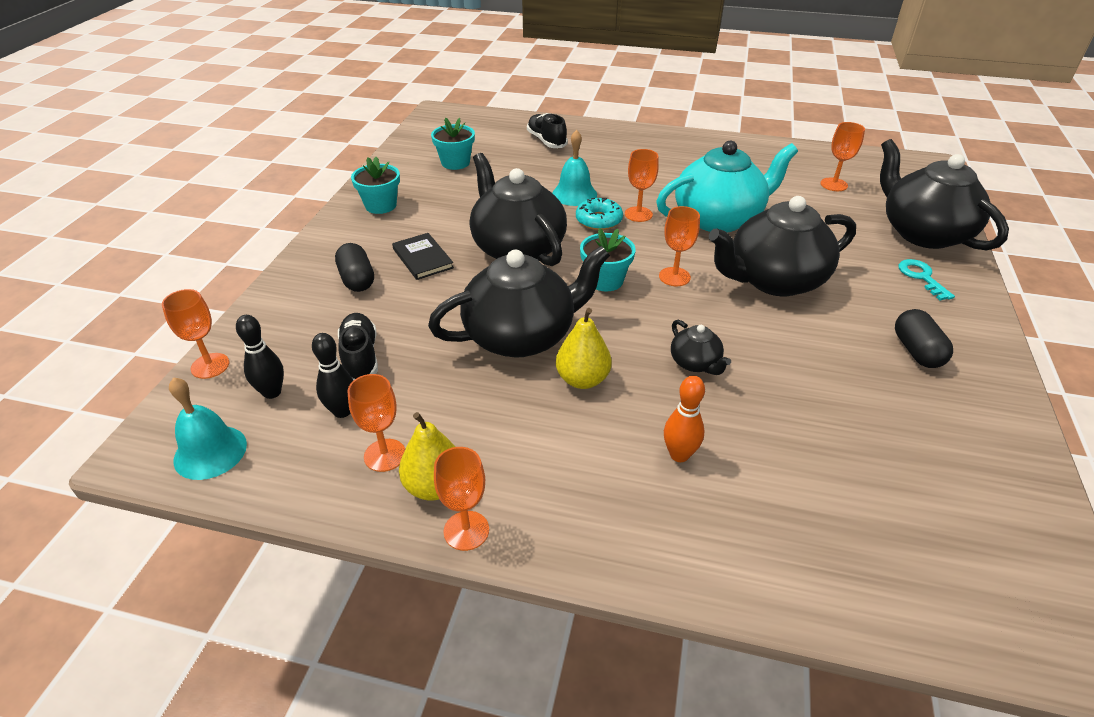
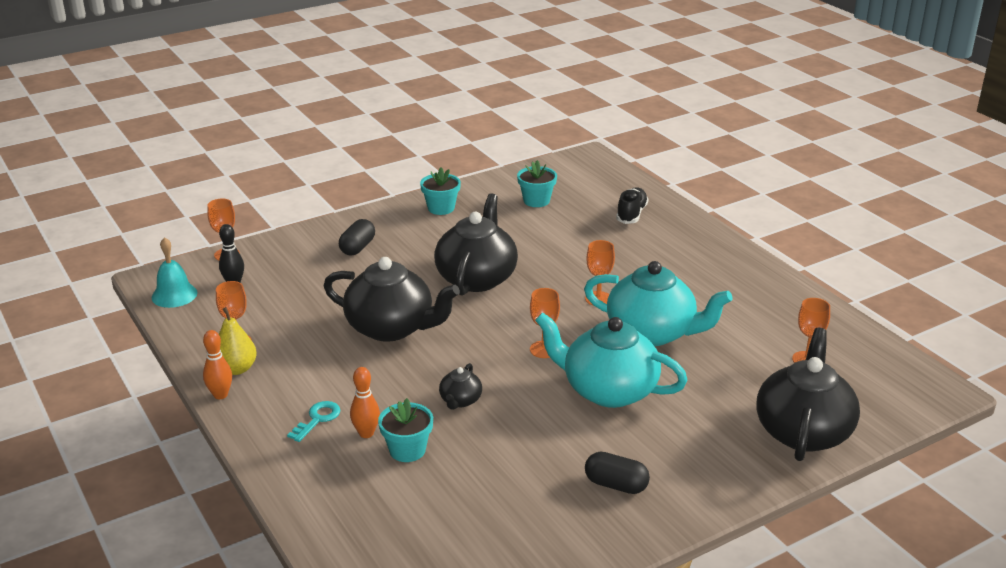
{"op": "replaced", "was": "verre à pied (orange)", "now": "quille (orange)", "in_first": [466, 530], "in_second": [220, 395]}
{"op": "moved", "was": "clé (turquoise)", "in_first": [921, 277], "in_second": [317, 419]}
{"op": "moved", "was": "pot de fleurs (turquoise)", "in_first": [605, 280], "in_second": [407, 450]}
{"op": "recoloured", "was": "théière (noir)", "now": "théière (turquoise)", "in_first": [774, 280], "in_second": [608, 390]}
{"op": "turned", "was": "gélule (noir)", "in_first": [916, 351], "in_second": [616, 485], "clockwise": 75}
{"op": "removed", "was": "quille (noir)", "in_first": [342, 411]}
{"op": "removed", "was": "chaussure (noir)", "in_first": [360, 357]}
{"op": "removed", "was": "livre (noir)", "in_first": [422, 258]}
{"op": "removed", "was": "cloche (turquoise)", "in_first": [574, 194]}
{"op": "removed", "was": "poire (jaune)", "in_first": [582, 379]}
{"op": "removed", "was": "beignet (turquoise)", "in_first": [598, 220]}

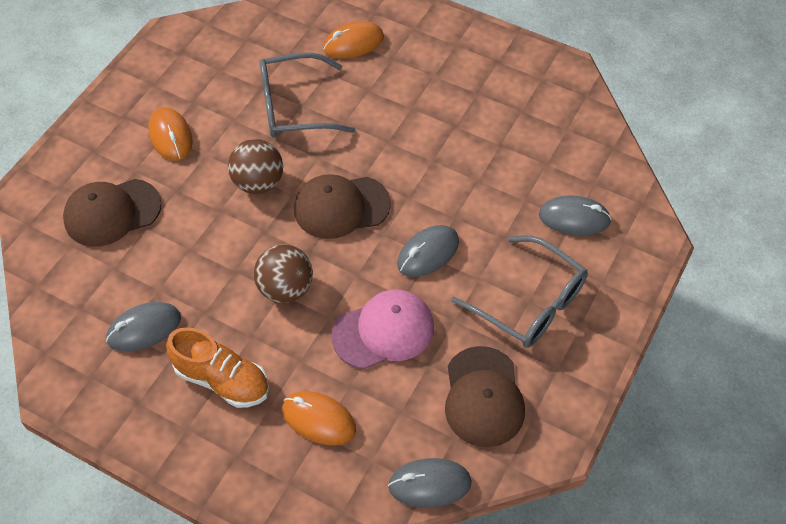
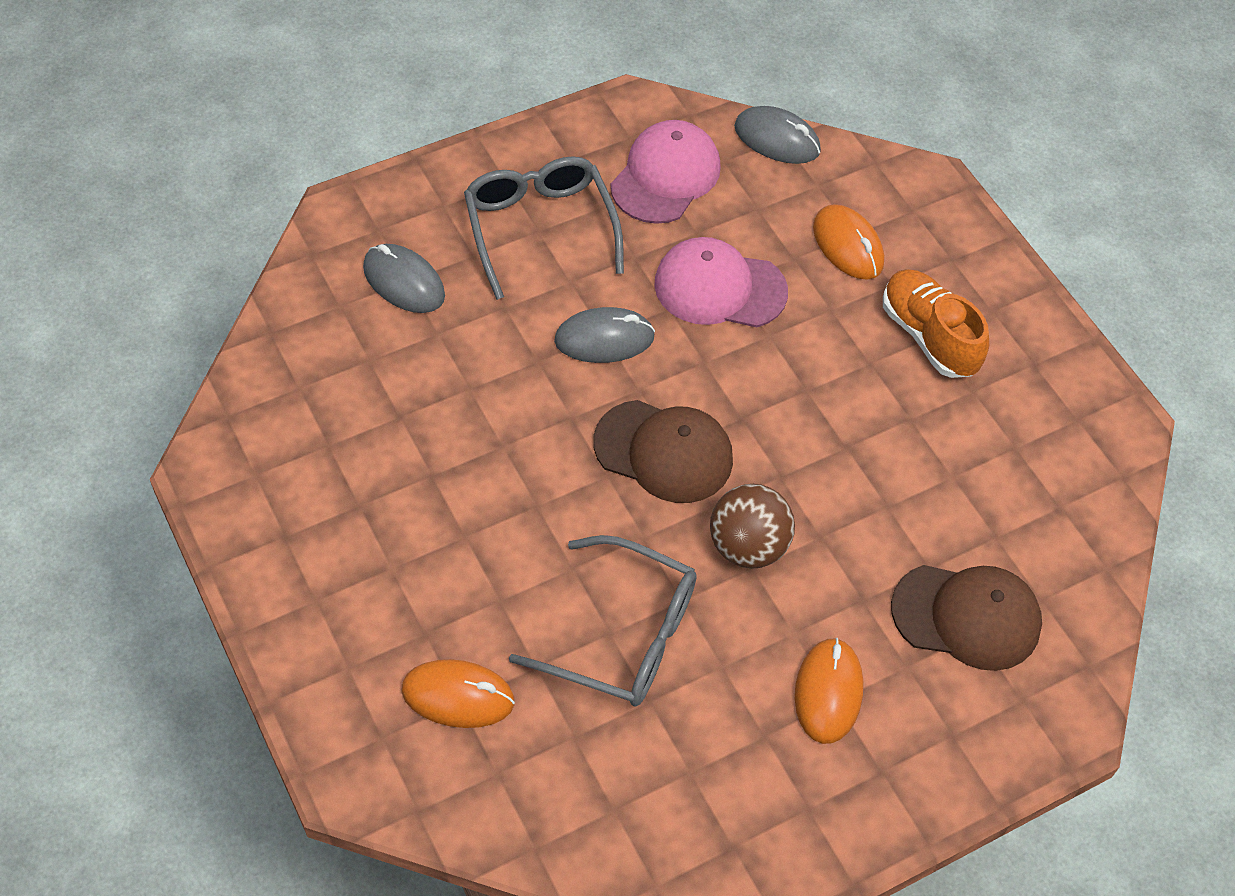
{"op": "recoloured", "was": "casquette (marron)", "now": "casquette (rose)", "in_first": [483, 397], "in_second": [665, 176]}
{"op": "removed", "was": "souris (gris)", "in_first": [144, 329]}
{"op": "removed", "was": "balle (marron)", "in_first": [285, 288]}

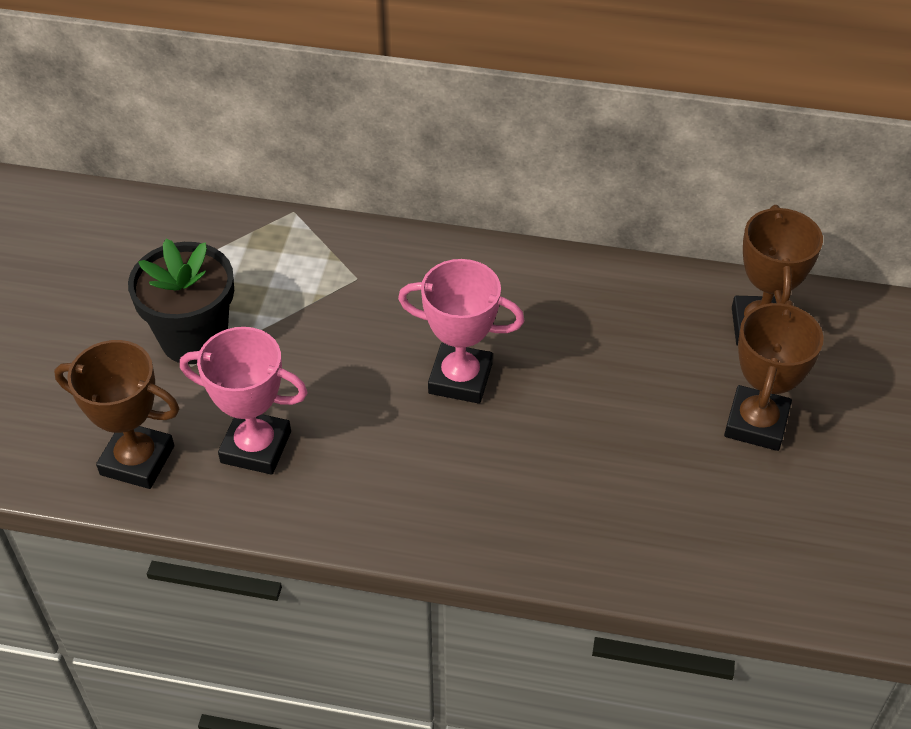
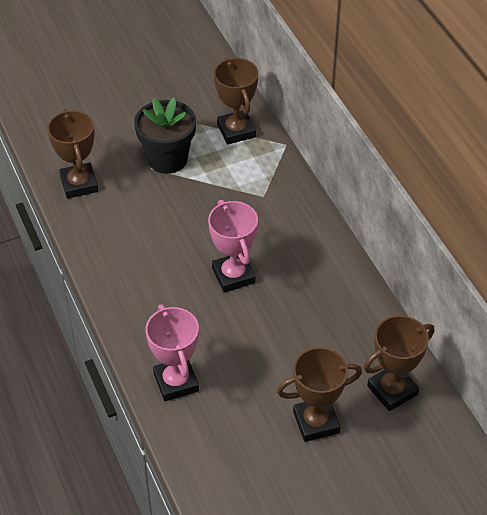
{"op": "moved", "was": "trophée (rose)", "in_first": [256, 447], "in_second": [176, 382]}
{"op": "added", "now": "trophée (marron)", "in_second": [236, 131]}

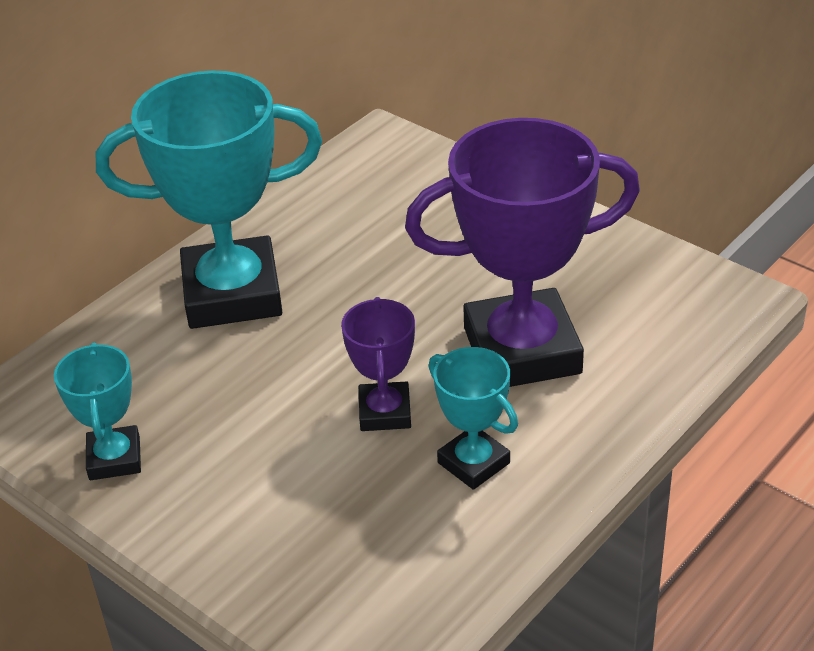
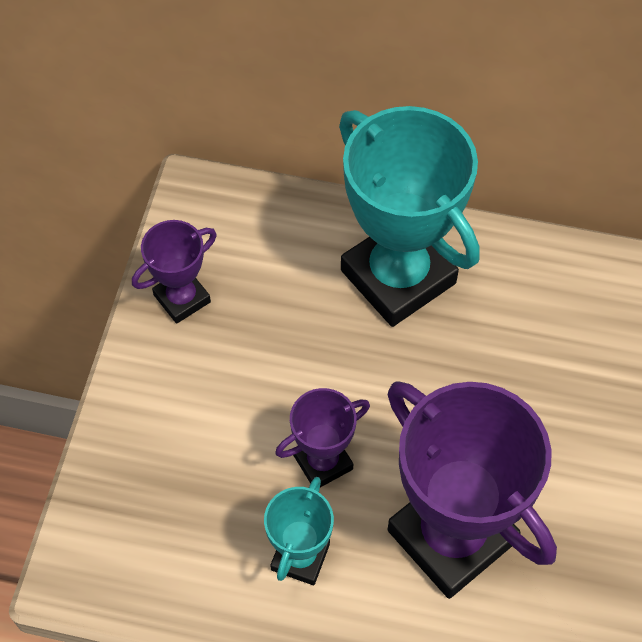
{"op": "recoloured", "was": "trophée (turquoise)", "now": "trophée (violet)", "in_first": [114, 458], "in_second": [182, 298]}

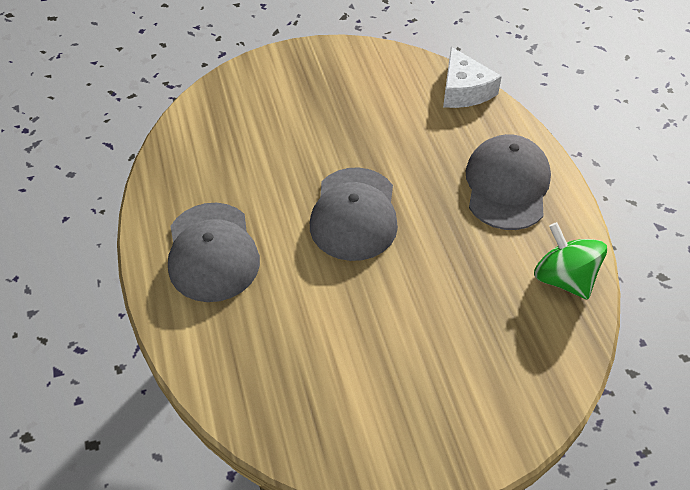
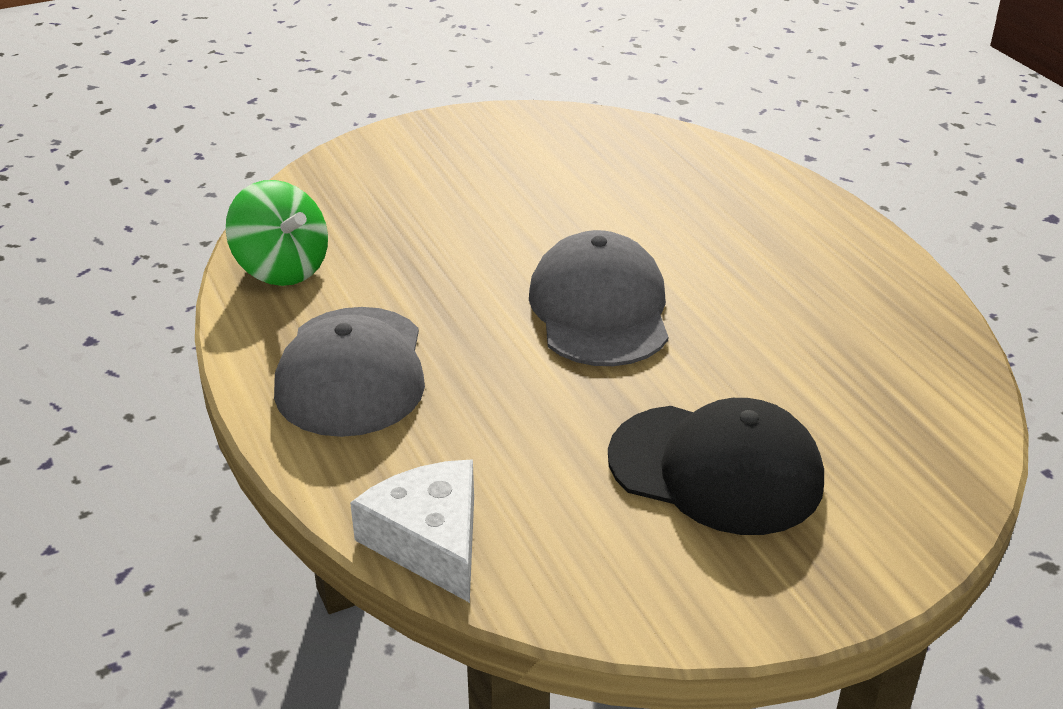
{"op": "added", "now": "casquette (noir)", "in_second": [716, 469]}
{"op": "removed", "was": "casquette (gris)", "in_first": [212, 252]}

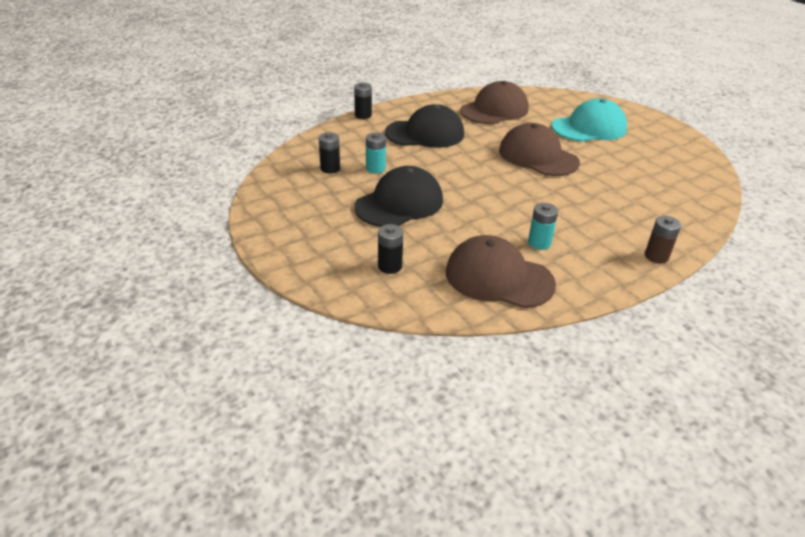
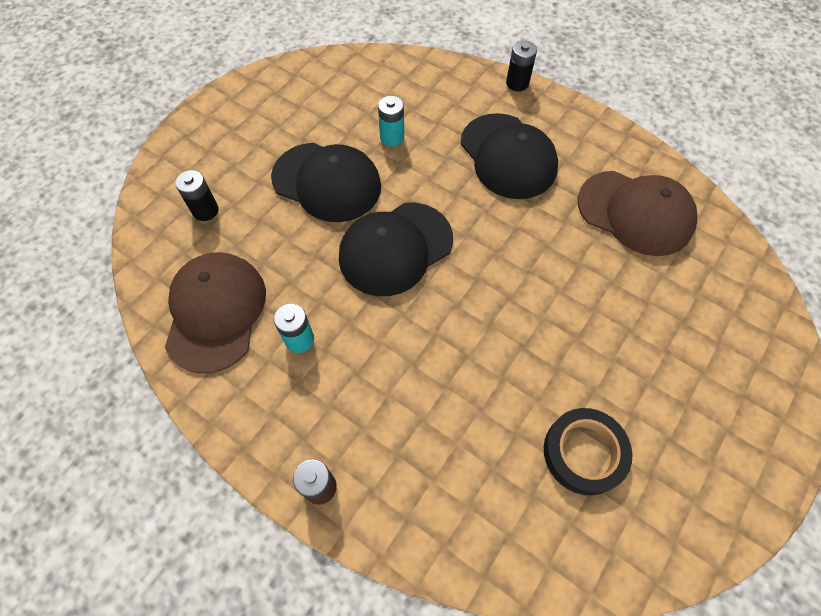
{"op": "added", "now": "casquette (noir)", "in_second": [395, 248]}
{"op": "added", "now": "ruban adhésif (noir)", "in_second": [584, 453]}
{"op": "removed", "was": "pile (noir)", "in_first": [330, 168]}
{"op": "removed", "was": "casquette (marron)", "in_first": [538, 156]}
{"op": "removed", "was": "casquette (turquoise)", "in_first": [589, 128]}

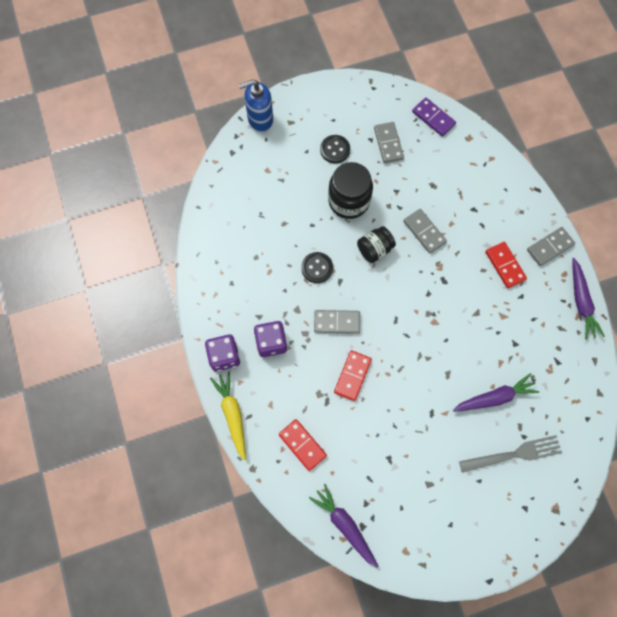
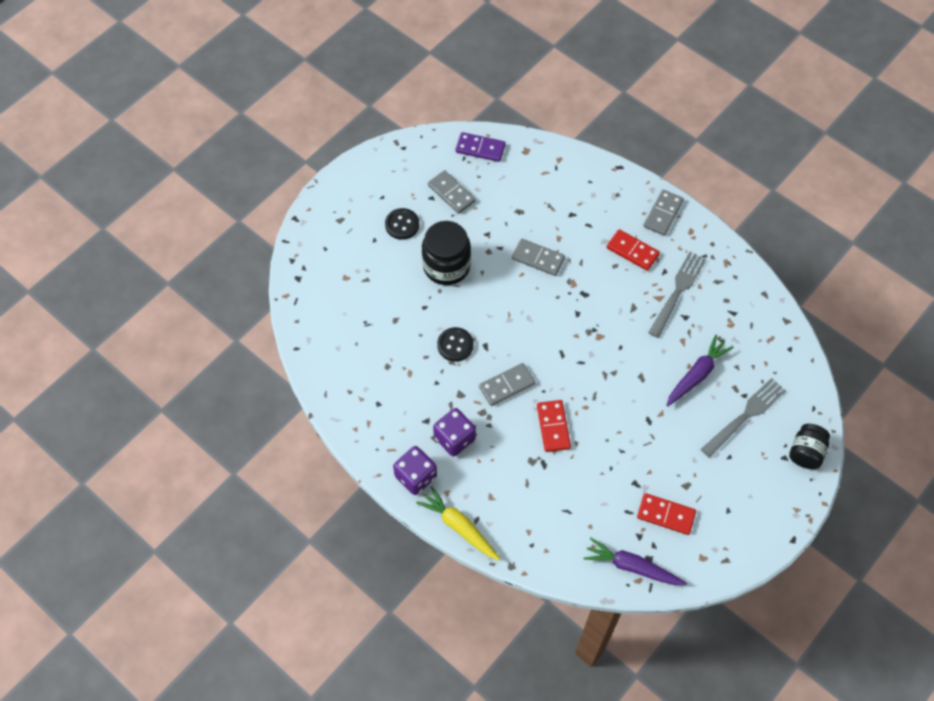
{"op": "moved", "was": "domino (rouge)", "in_first": [302, 445], "in_second": [666, 515]}
{"op": "added", "now": "fourchette (gris)", "in_second": [677, 291]}
{"op": "moved", "was": "bocal (noir)", "in_first": [374, 249], "in_second": [805, 452]}
{"op": "removed", "was": "distributeur de savon (bleu)", "in_first": [260, 119]}
{"op": "removed", "was": "carotte (violet)", "in_first": [581, 302]}

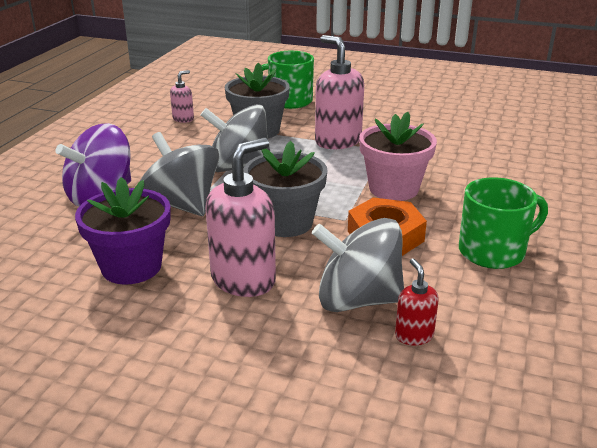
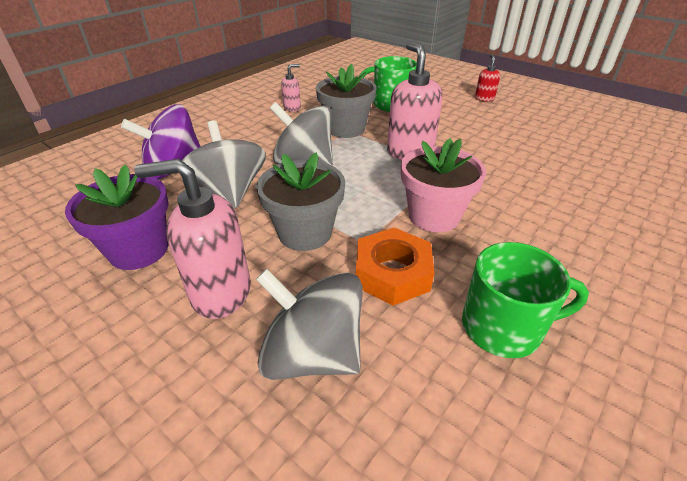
{"op": "turned", "was": "distributeur de savon (rose)", "in_first": [244, 280], "in_second": [220, 292], "clockwise": -150}
{"op": "moved", "was": "distributeur de savon (rouge)", "in_first": [414, 335], "in_second": [484, 98]}

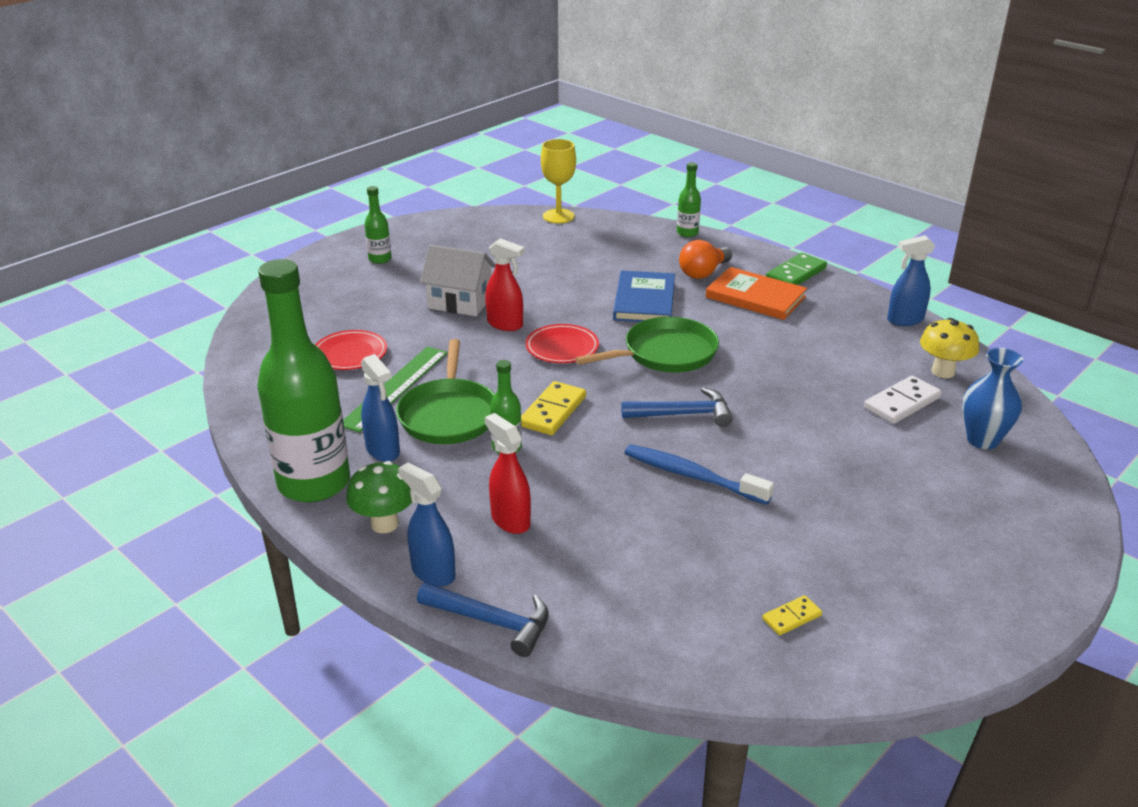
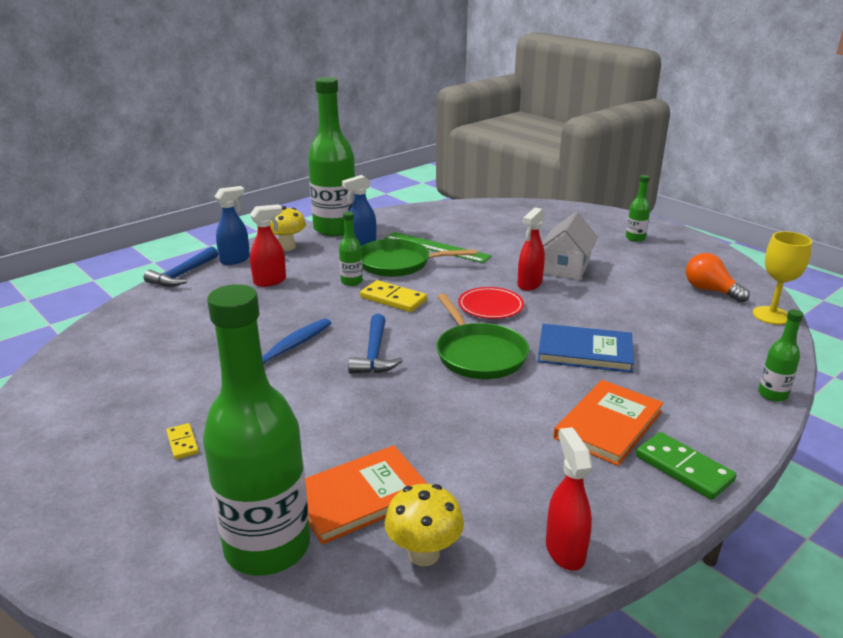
{"op": "moved", "was": "domino (jaune)", "in_first": [792, 617], "in_second": [182, 443]}
{"op": "replaced", "was": "vase (bleu)", "now": "bouteille (vert)", "in_first": [982, 440], "in_second": [267, 547]}
{"op": "recoloured", "was": "champignon (vert)", "now": "champignon (jaune)", "in_first": [384, 524], "in_second": [287, 247]}
{"op": "replaced", "was": "domino (blanc)", "now": "livre (orange)", "in_first": [902, 403], "in_second": [360, 496]}
{"op": "recoloured", "was": "vaporisateur (bleu)", "now": "vaporisateur (rouge)", "in_first": [904, 320], "in_second": [564, 550]}
{"op": "moved", "was": "ampoule (orange)", "in_first": [703, 273], "in_second": [710, 290]}
{"op": "removed", "was": "assiette (rouge)", "in_first": [350, 354]}

